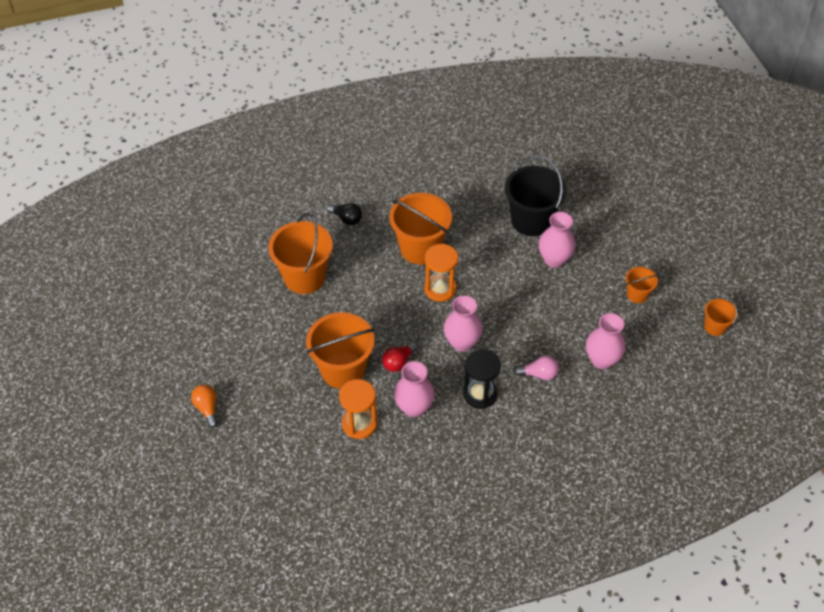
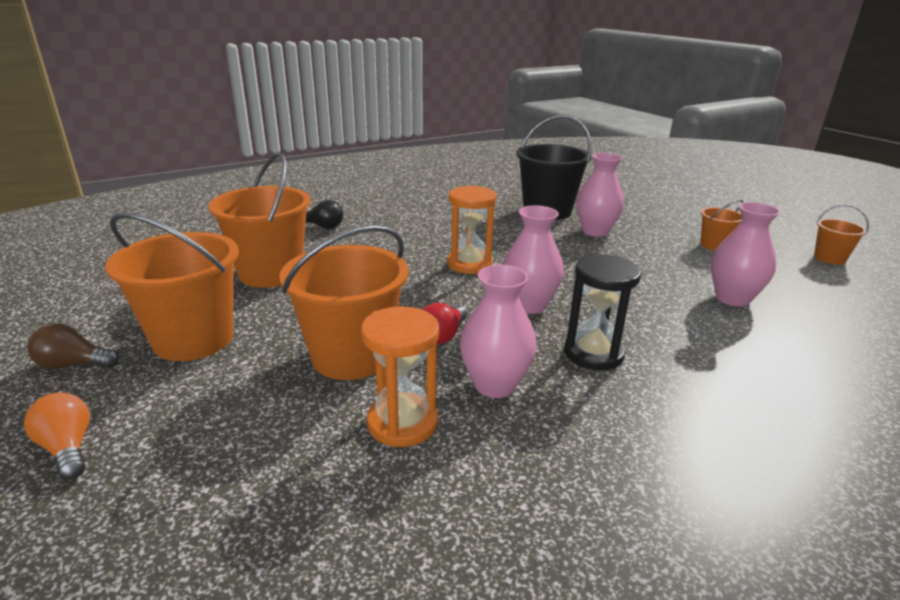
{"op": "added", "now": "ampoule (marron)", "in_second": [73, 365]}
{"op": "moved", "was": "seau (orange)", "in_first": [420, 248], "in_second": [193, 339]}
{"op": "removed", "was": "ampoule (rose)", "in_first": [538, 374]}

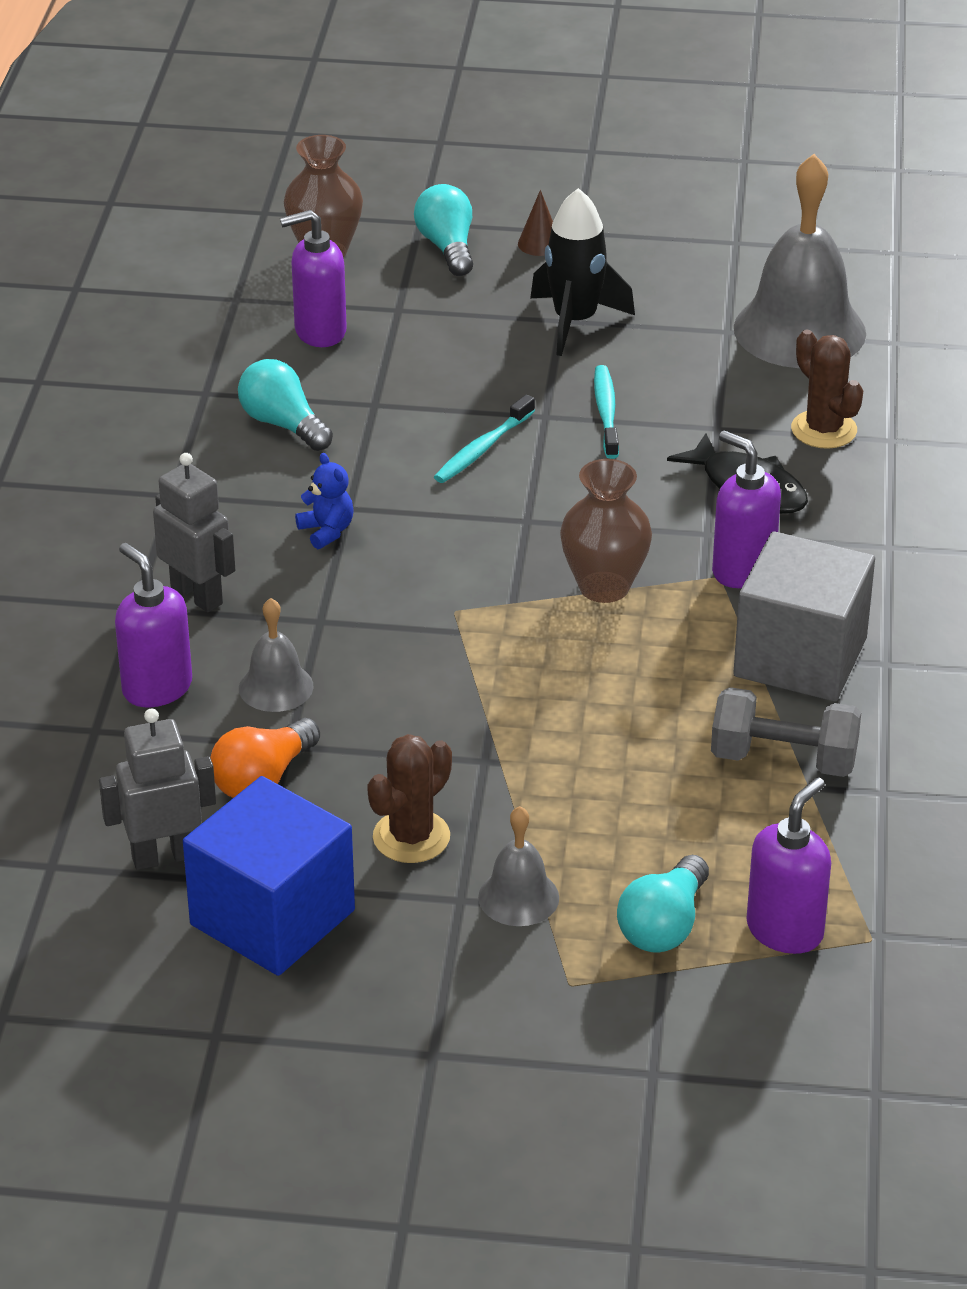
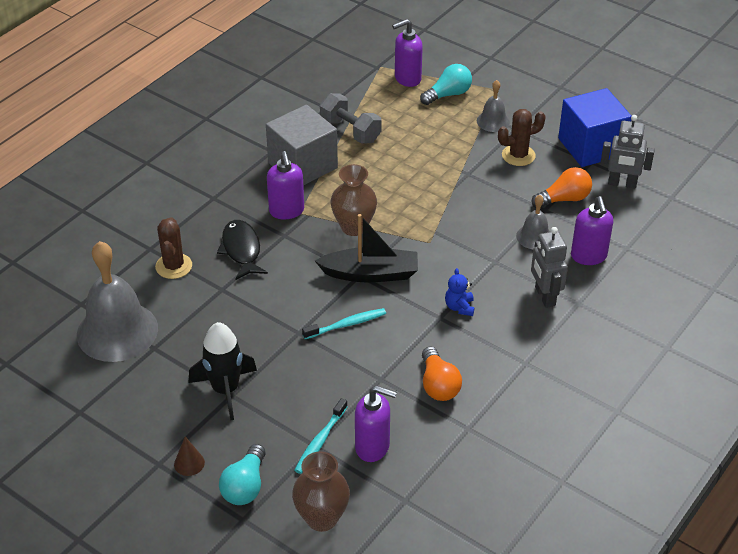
{"op": "moved", "was": "brosse à dents (turquoise)", "in_first": [606, 412], "in_second": [320, 441]}
{"op": "added", "now": "bateau (noir)", "in_second": [370, 274]}
{"op": "recoloured", "was": "ampoule (turquoise)", "now": "ampoule (orange)", "in_first": [283, 424], "in_second": [438, 385]}

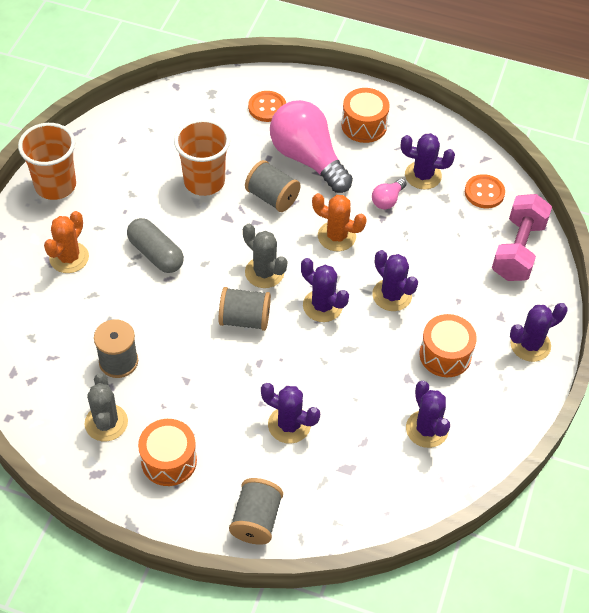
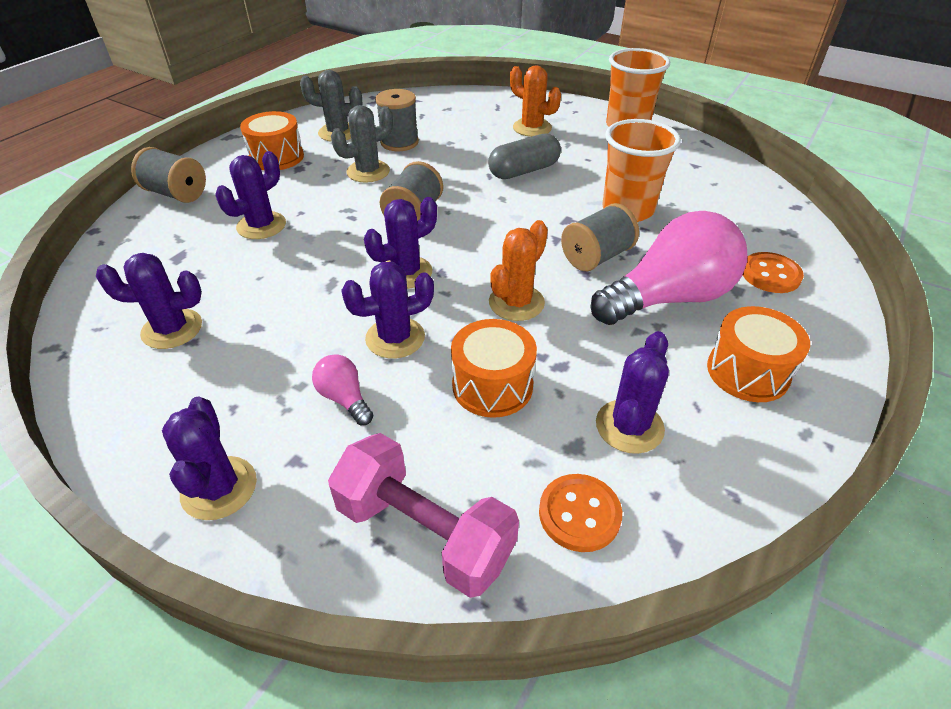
{"op": "moved", "was": "ampoule (rose)", "in_first": [387, 200], "in_second": [344, 398]}
{"op": "moved", "was": "cactus (gris)", "in_first": [264, 272], "in_second": [368, 172]}
{"op": "moved", "was": "tambour (orange)", "in_first": [445, 355], "in_second": [492, 385]}

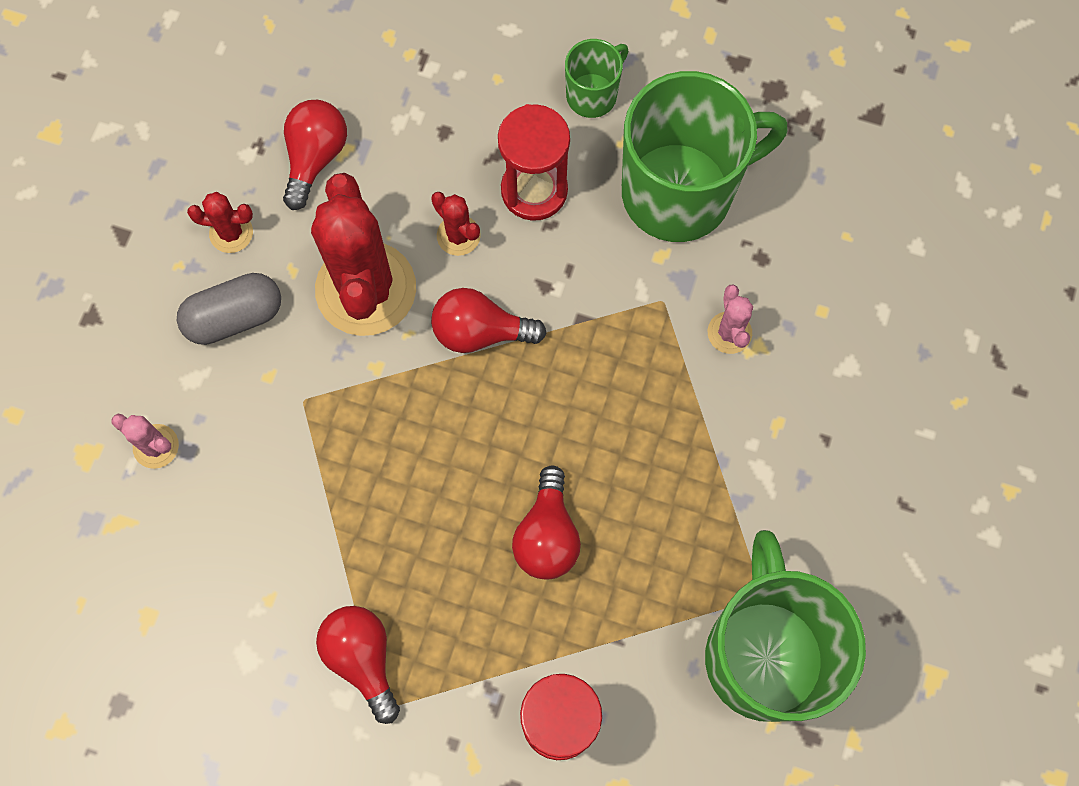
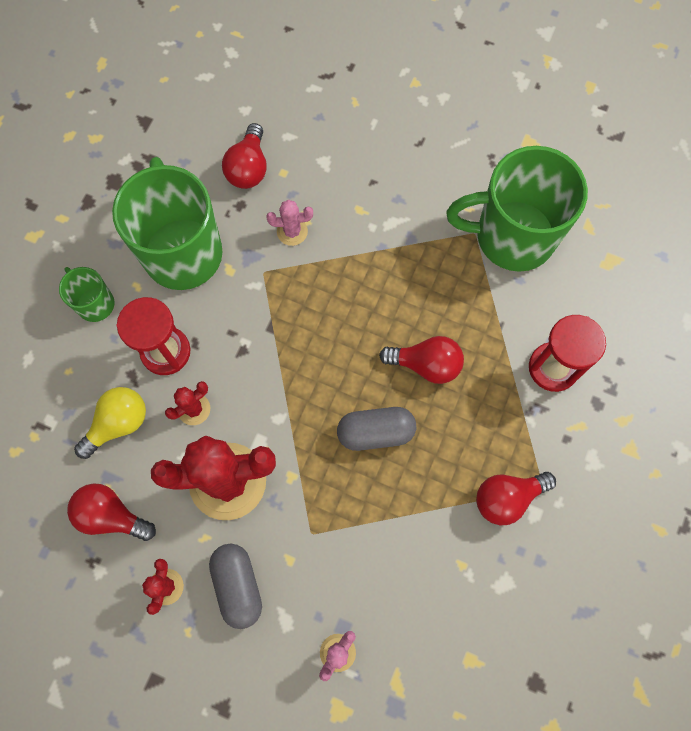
{"op": "added", "now": "ampoule (jaune)", "in_second": [118, 424]}
{"op": "moved", "was": "ampoule (rouge)", "in_first": [480, 331], "in_second": [248, 168]}
{"op": "added", "now": "gélule (gris)", "in_second": [375, 432]}

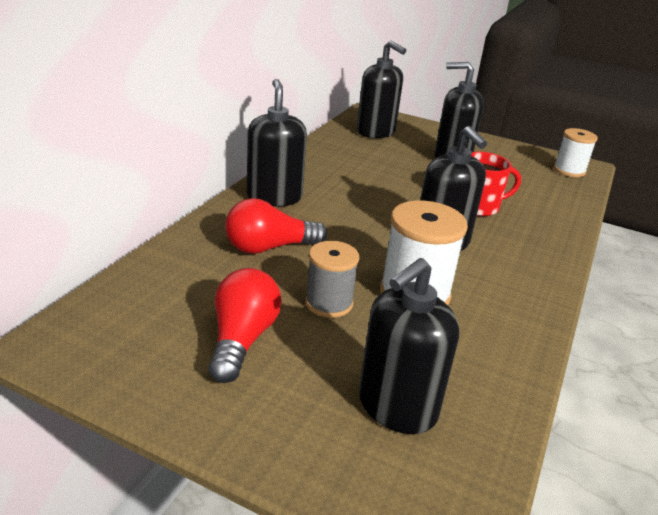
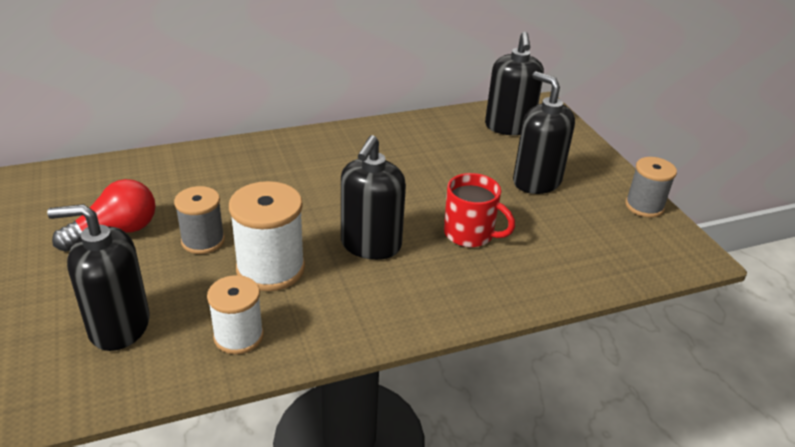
{"op": "moved", "was": "bobine (blanc)", "in_first": [569, 170], "in_second": [238, 336]}
{"op": "added", "now": "bobine (gris)", "in_second": [644, 206]}
{"op": "removed", "was": "ampoule (rouge)", "in_first": [269, 247]}
{"op": "removed", "was": "distributeur de savon (noir)", "in_first": [274, 197]}

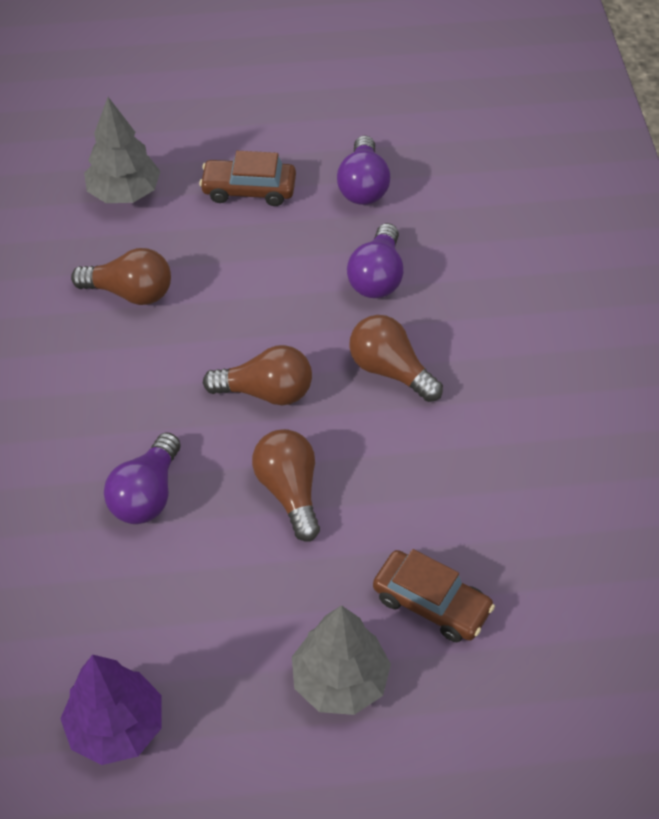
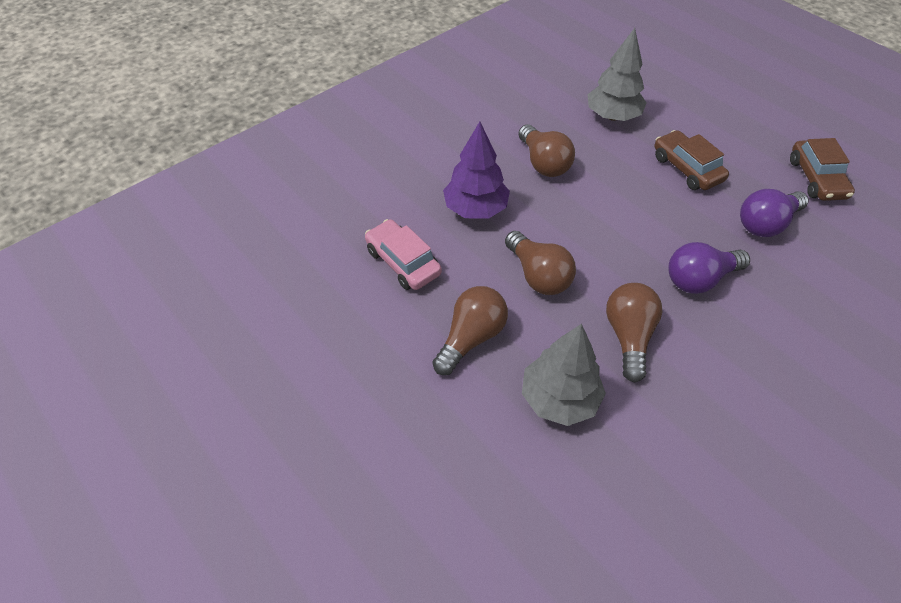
{"op": "replaced", "was": "ampoule (violet)", "now": "voiture (rose)", "in_first": [147, 495], "in_second": [403, 262]}
{"op": "moved", "was": "arbre (violet)", "in_first": [116, 727], "in_second": [475, 209]}
{"op": "moved", "was": "arbre (gris)", "in_first": [340, 681], "in_second": [559, 398]}
{"op": "moved", "was": "voiture (marron)", "in_first": [431, 603], "in_second": [816, 179]}

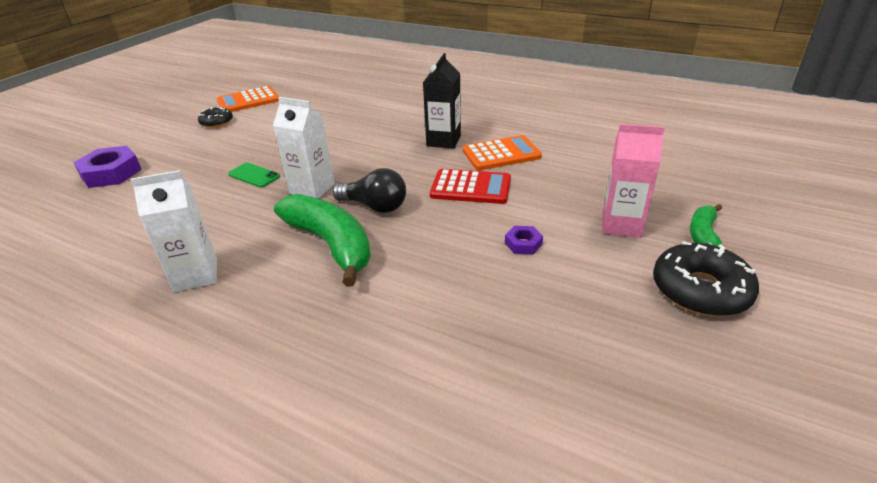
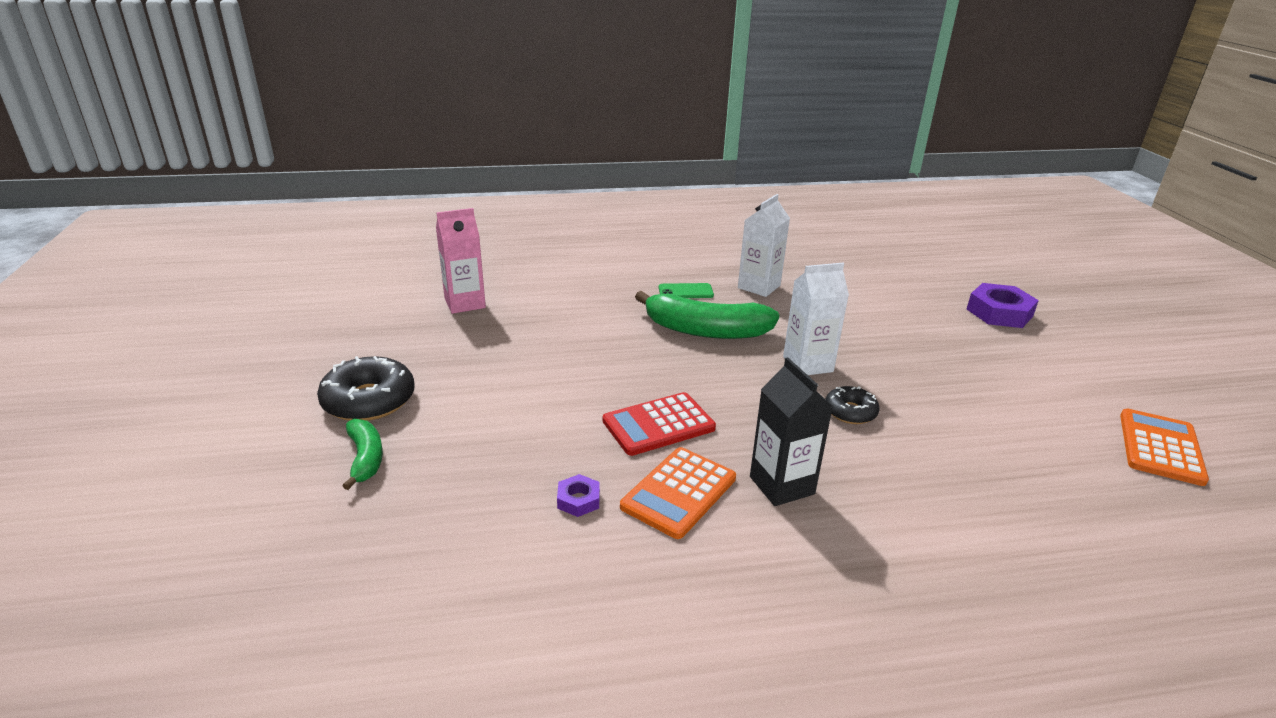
{"op": "moved", "was": "brique de lait (rose)", "in_first": [621, 225], "in_second": [465, 303]}
{"op": "moved", "was": "écrou (violet)", "in_first": [523, 244], "in_second": [578, 500]}
{"op": "moved", "was": "téléphone (vert)", "in_first": [254, 175], "in_second": [685, 291]}
{"op": "moved", "was": "beignet (noir)", "in_first": [216, 122], "in_second": [850, 412]}
{"op": "removed", "was": "ampoule (noir)", "in_first": [375, 206]}

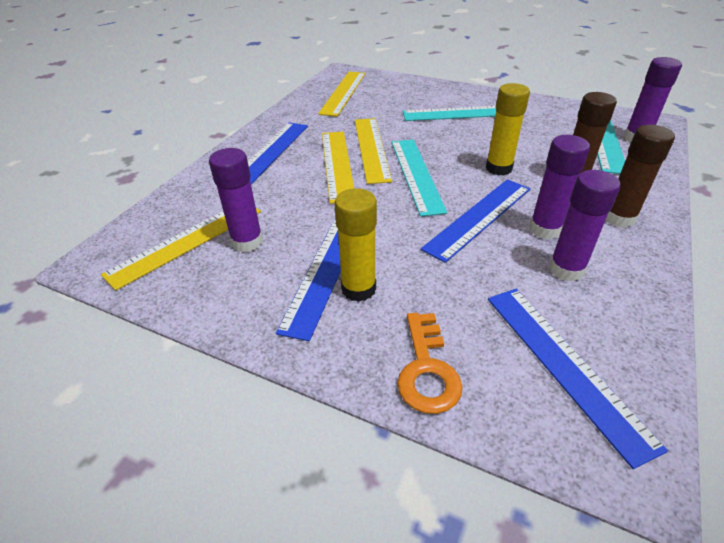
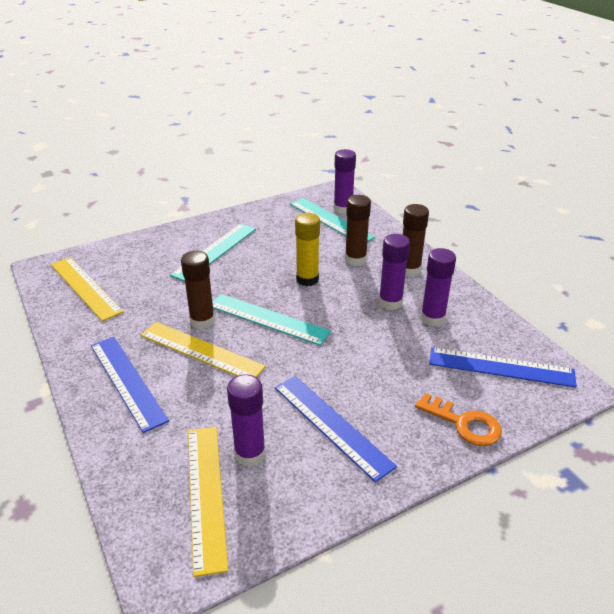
{"op": "replaced", "was": "règle (jaune)", "now": "bâton de colle (marron)", "in_first": [371, 148], "in_second": [202, 321]}
{"op": "removed", "was": "bâton de colle (jaune)", "in_first": [358, 289]}
{"op": "removed", "was": "règle (bleu)", "in_first": [479, 217]}

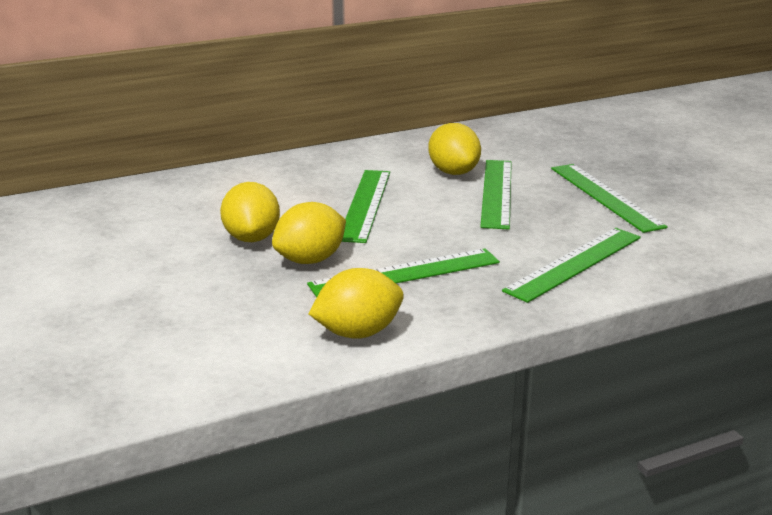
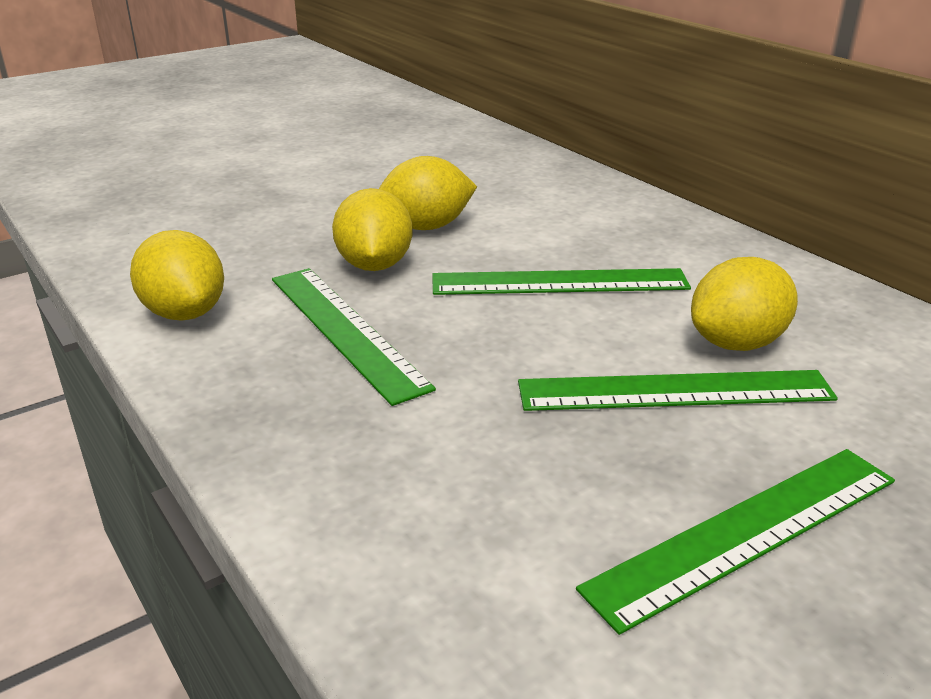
{"op": "turned", "was": "citron (jaune)", "in_first": [310, 260], "in_second": [374, 265], "clockwise": 45}
{"op": "removed", "was": "règle (vert)", "in_first": [575, 263]}

